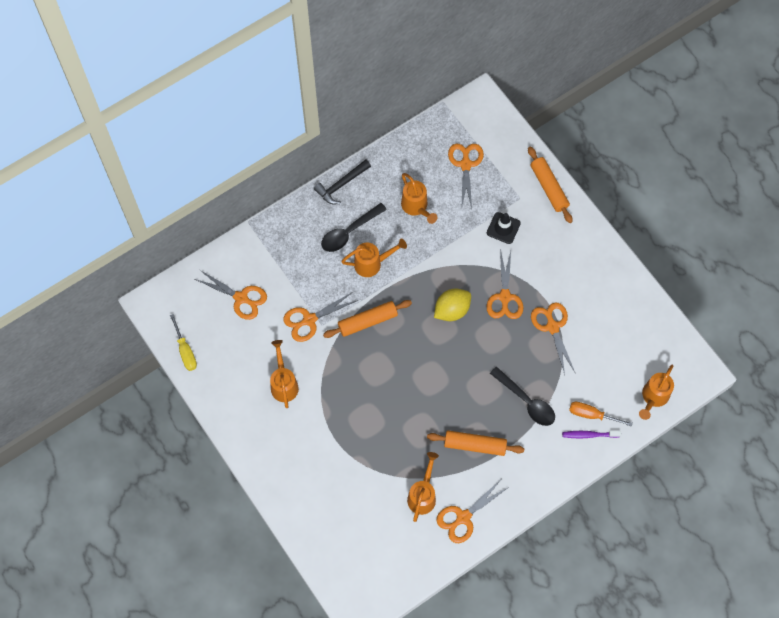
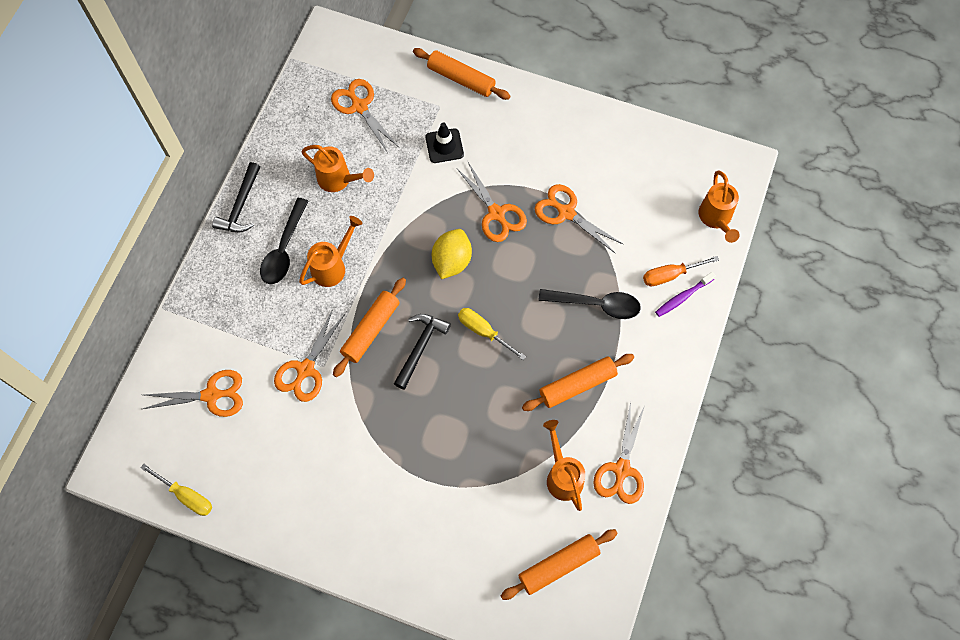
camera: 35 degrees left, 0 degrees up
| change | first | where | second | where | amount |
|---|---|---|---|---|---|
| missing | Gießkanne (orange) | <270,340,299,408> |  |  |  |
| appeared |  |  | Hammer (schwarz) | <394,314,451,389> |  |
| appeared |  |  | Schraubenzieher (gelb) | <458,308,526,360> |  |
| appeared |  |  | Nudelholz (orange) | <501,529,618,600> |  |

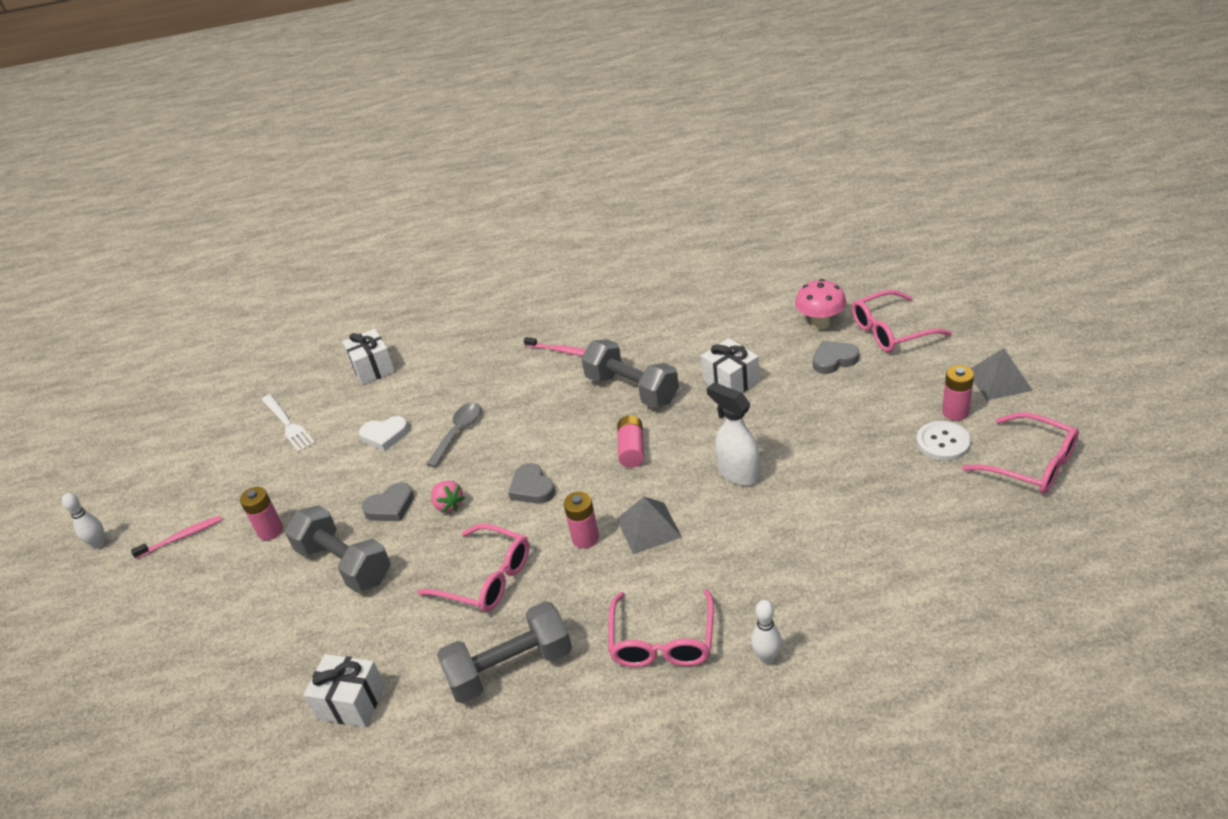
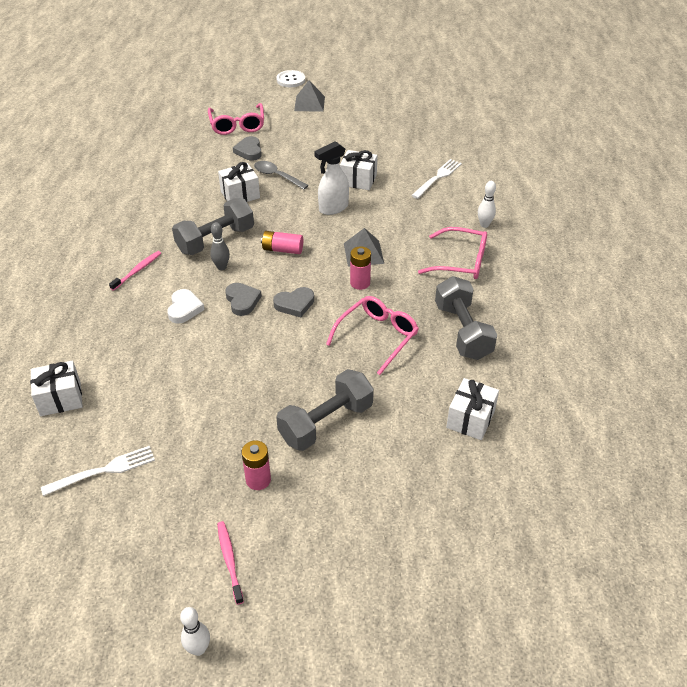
camera: 85 degrees left, 5 degrees up
| change | first | where | second | where | amount |
|---|---|---|---|---|---|
| relocated | Herz (weiß) | <359,416,409,451> |  | <167,289,205,324> |  |
| relocated | Herz (grau) | <362,482,414,521> |  | <225,283,262,316> |  |
| relocated | Löffel (grau) | <426,403,481,467> |  | <254,161,309,190> |  |
| missing | Erdbeere (rosa) | <431,481,465,513> |  |  |  |
| missing | Pilz (rosa) | <795,279,846,329> |  |  |  |
| relocated | Knopf (weiß) | <916,421,971,461> |  | <276,70,305,87> |  |
| missing | Batterie (rosa) | <942,365,974,421> |  |  |  |
| missing | Brille (rosa) | <962,412,1079,494> |  |  |  |
| appeared |  |  | Bowlingkegel (grau) | <210,222,230,270> |  |
| appeared |  |  | Geschenk (weiß) | <340,150,377,190> |  |
| appeared |  |  | Gabel (weiß) | <411,159,462,199> |  |

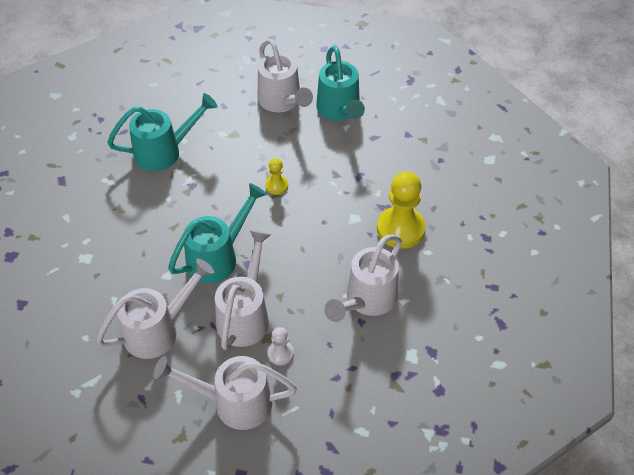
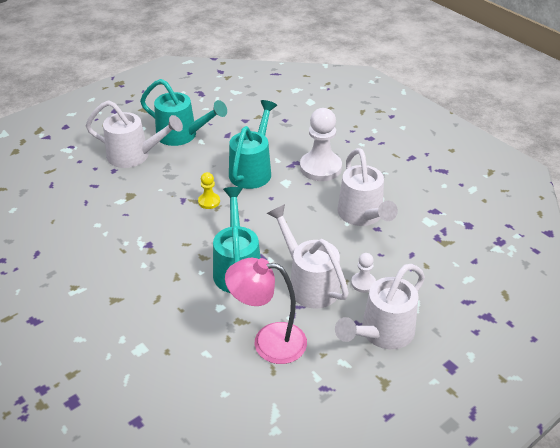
camera: 50 degrees left, 10 degrees down
| change | first | where | second | where | amount |
|---|---|---|---|---|---|
| exchanged | Gießkanne (weiß) | <96,259,214,359> | Lampe (rosa) | <225,258,307,364> |  |
| relocated | Gießkanne (türkis) | <107,93,217,171> |  | <229,100,277,189> |  |
| colour | Bauer (gelb) | <377,171,426,249> | Bauer (weiß) | <300,108,342,181> |  |

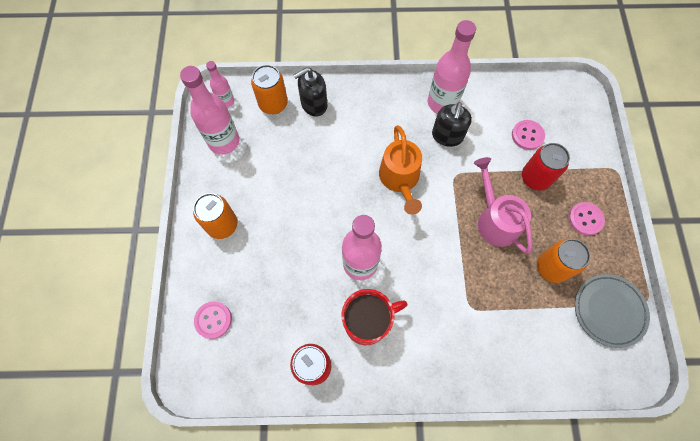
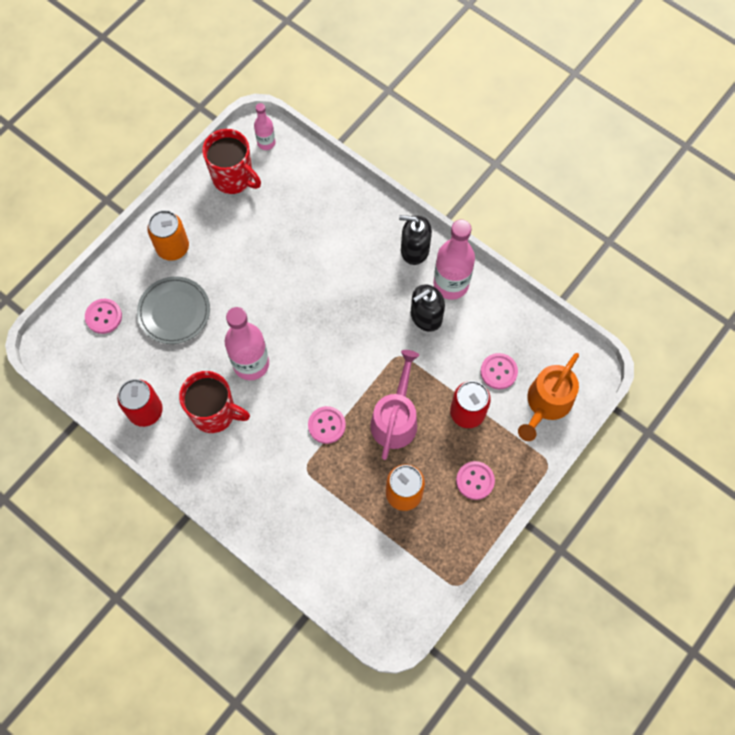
camera: 40 degrees right, 0 degrees up
| change | first | where | second | where | amount |
|---|---|---|---|---|---|
| exchanged | Flasche (rosa) | <180,66,239,155> | Tasse (rot) | <202,129,261,194> |  |
| missing | Dose (orange) | <251,65,288,114> |  |  |  |
| relocated | Seifenspender (schwarz) | <294,67,327,116> |  | <399,215,432,265> |  |
| relocated | Gießkanne (orange) | <379,125,422,215> |  | <518,353,579,441> |  |
| relocated | Teller (grau) | <575,274,650,348> |  | <137,276,210,344> |  |
| appeared |  |  | Knopf (rosa) | <308,406,346,444> |  |

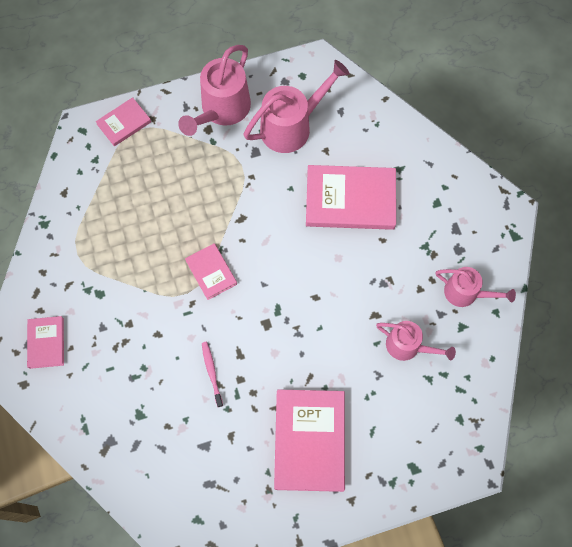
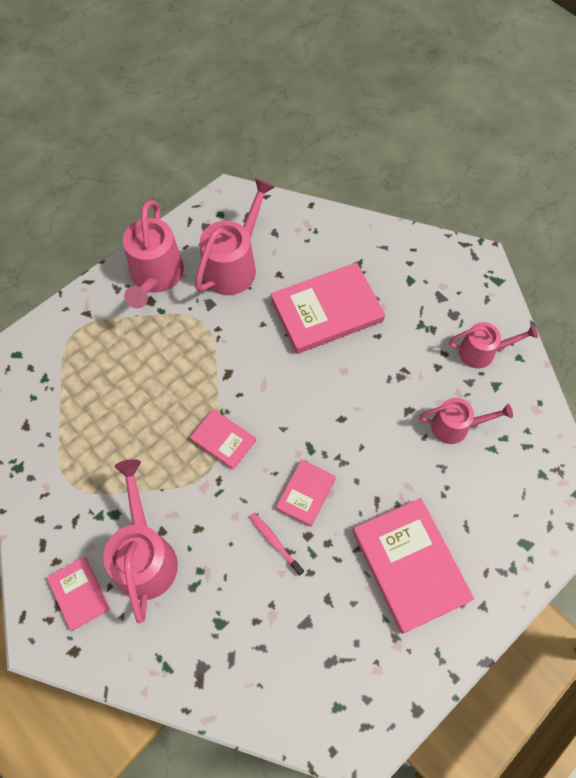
camera: 25 degrees left, 5 degrees down
| change | first | where | second | where | amount |
|---|---|---|---|---|---|
| relocated | Buch (rosa) | <96,97,151,146> |  | <276,459,336,527> |  |
| appeared |  |  | Gießkanne (rosa) | <103,459,178,623> |  |

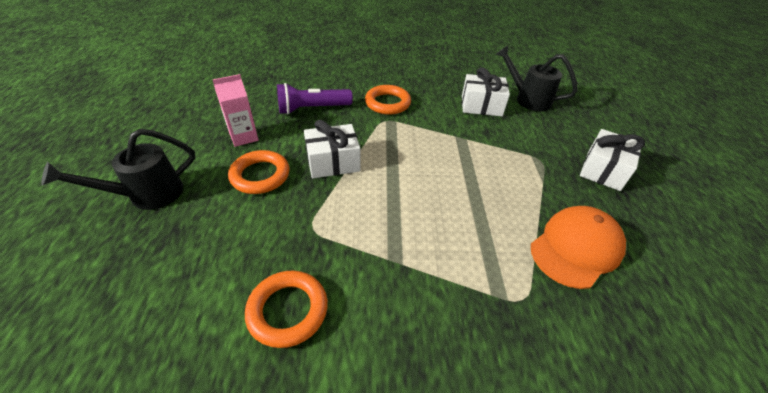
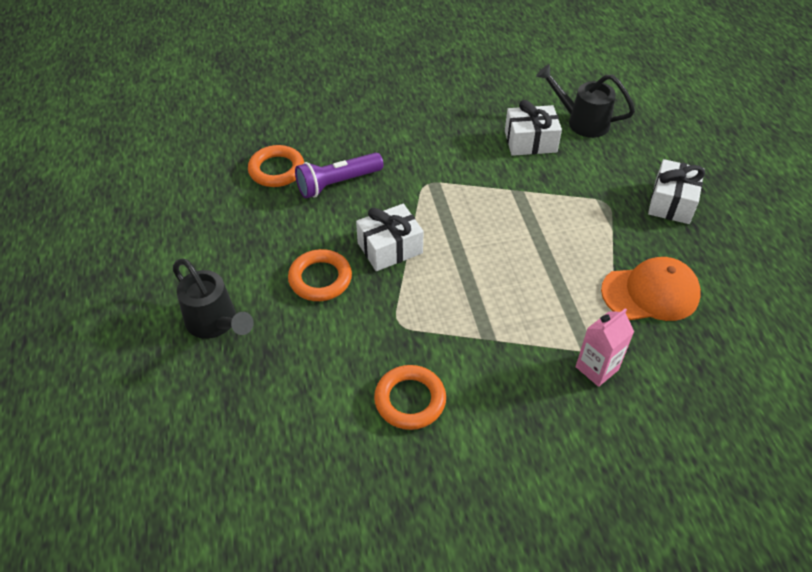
camera: 10 degrees left, 5 degrees up
| change | first | where | second | where | amount |
|---|---|---|---|---|---|
| spun | Gießkanne (schwarz) | <41,128,195,210> |  | <173,258,254,339> | 90 degrees counterclockwise |
| relocated | Getränkekarton (rosa) | <212,74,259,147> |  | <575,308,634,387> |  |
| relocated | Ring (orange) | <365,85,411,115> |  | <248,145,304,187> |  |
| spun | Kappe (orange) | <531,206,626,289> |  | <601,257,701,321> | 45 degrees clockwise |

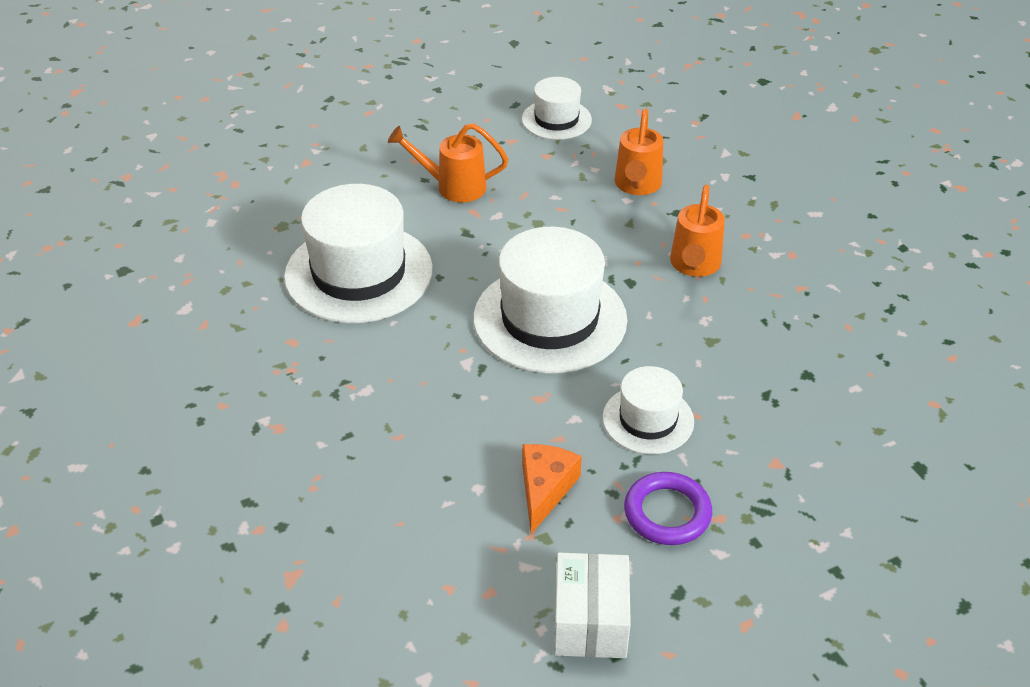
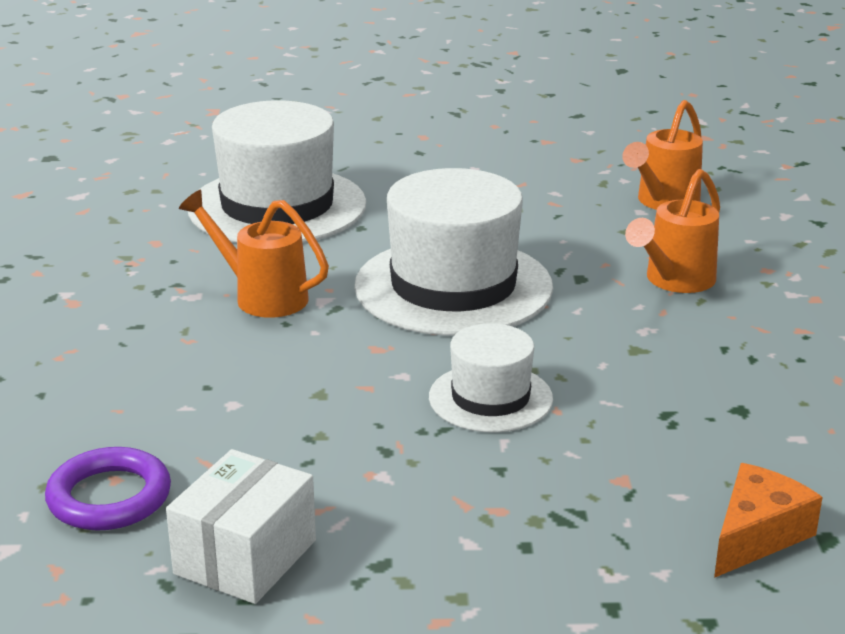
camera: 25 degrees right, 15 degrees down
| change | first | where | second | where | amount |
|---|---|---|---|---|---|
| relocated | Gießkanne (orange) | <388,123,508,202> |  | <179,190,329,318> |  |
| missing | Hut (weiß) | <522,77,592,140> |  |  |  |
| relocated | Käse (orange) | <522,444,582,534> |  | <714,463,823,578> |  |
| relocated | Ring (lila) | <624,472,712,545> |  | <45,447,171,530> |  |

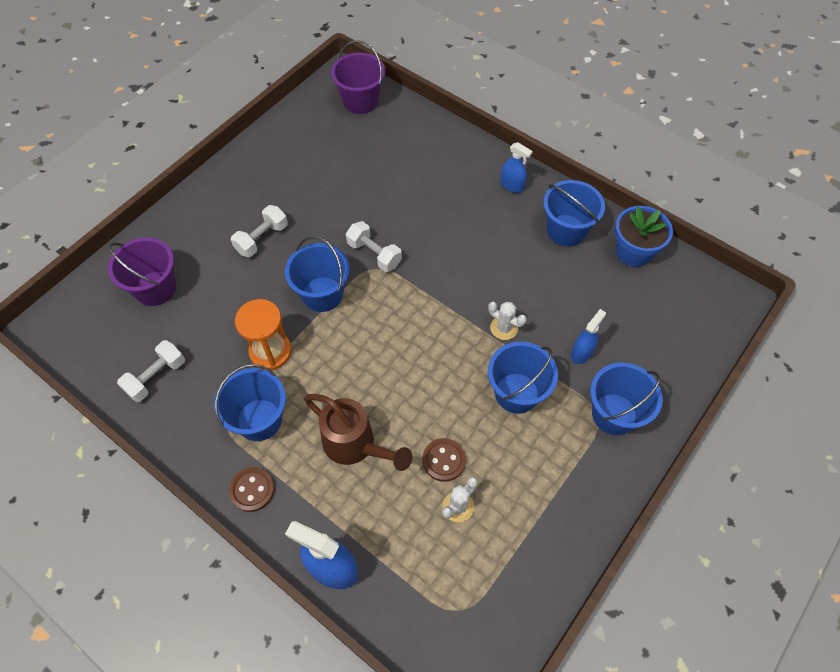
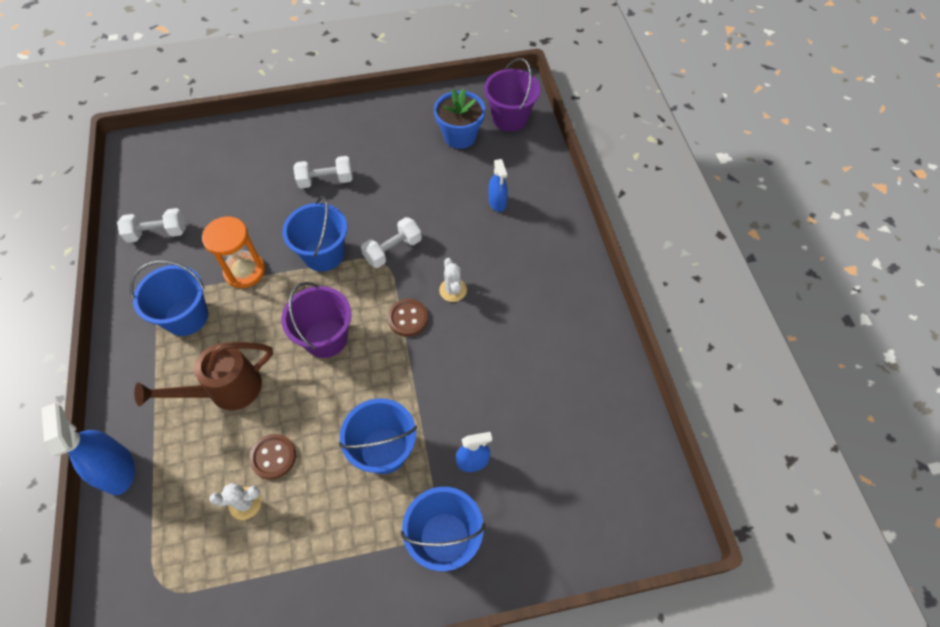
camera: 40 degrees right, 0 degrees up
| change | first | where | second | where | amount |
|---|---|---|---|---|---|
| relocated | Eimer (lila) | <108,237,176,306> |  | <281,282,351,358> |  |
| relocated | Knopf (braun) | <229,467,275,512> |  | <388,299,428,336> |  |
| spun | Gießkanne (braun) | <304,394,413,471> |  | <134,342,273,410> | 75 degrees clockwise |
| spun | Hantel (weiß) | <346,221,402,272> |  | <361,217,422,268> | 60 degrees clockwise |
| relocated | Kaktus (weiß) | <488,302,527,340> |  | <439,258,467,302> |  |
| relocated | Sprühflasche (blau) | <501,142,533,193> |  | <488,159,508,212> |  |
| missing | Eimer (blau) | <543,180,605,247> |  |  |  |
| relocated | Blumentopf (blau) | <615,206,673,267> |  | <434,88,485,149> |  |

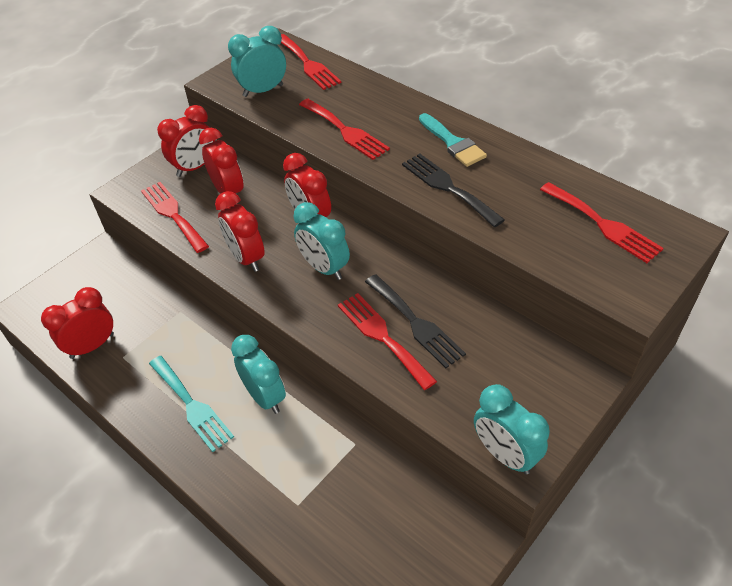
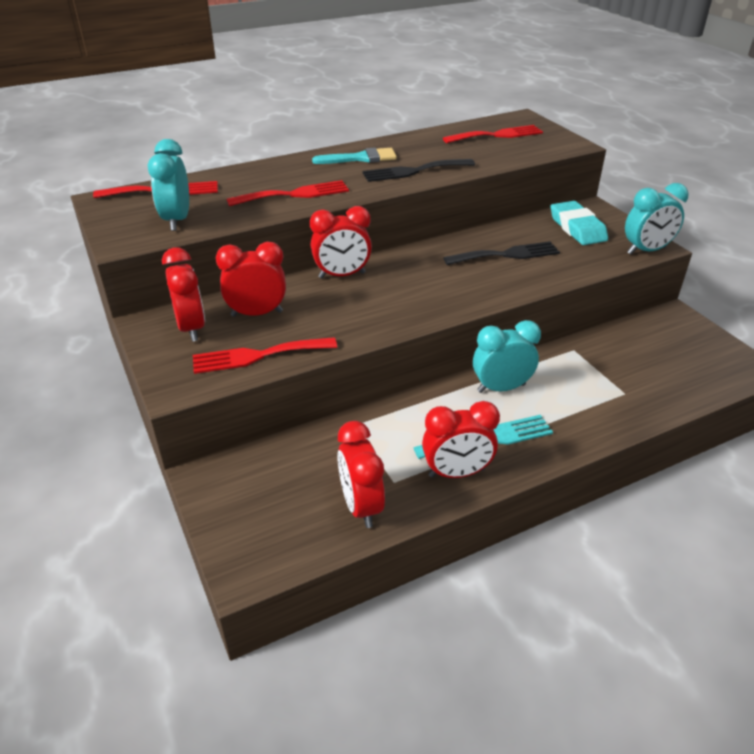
camera: 70 degrees left, 10 degrees down
| change | first | where | second | where | amount |
|---|---|---|---|---|---|
| relocated | Wecker (rot) | <215,191,265,272> |  | <422,401,500,478> |  |
| missing | Wecker (türkis) | <294,202,350,280> |  |  |  |
| missing | Gabel (rot) | <338,293,437,390> |  |  |  |
| appeared |  |  | Radiergummi (türkis) | <551,201,608,245> |  |

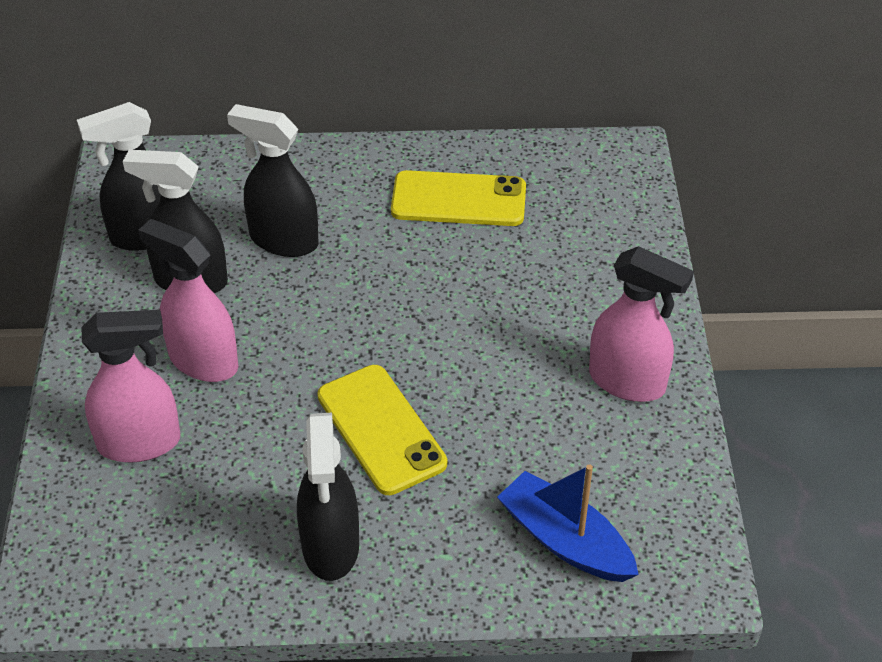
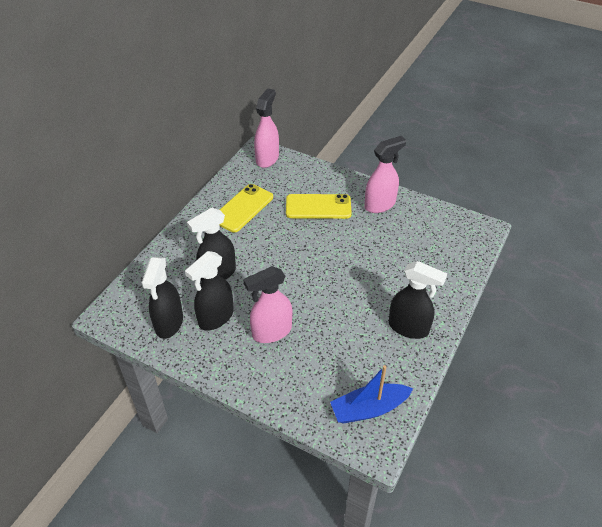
camera: 60 degrees left, 0 degrees up
| change | first | where | second | where | amount |
|---|---|---|---|---|---|
| relocated | Sprühflasche (rosa) | <82,310,180,462> |  | <254,88,279,168> |  |
| relocated | Handy (gelb) | <317,365,447,495> |  | <286,194,352,219> |  |
| relocated | Boot (blau) | <497,464,639,582> |  | <330,365,413,423> |  |

